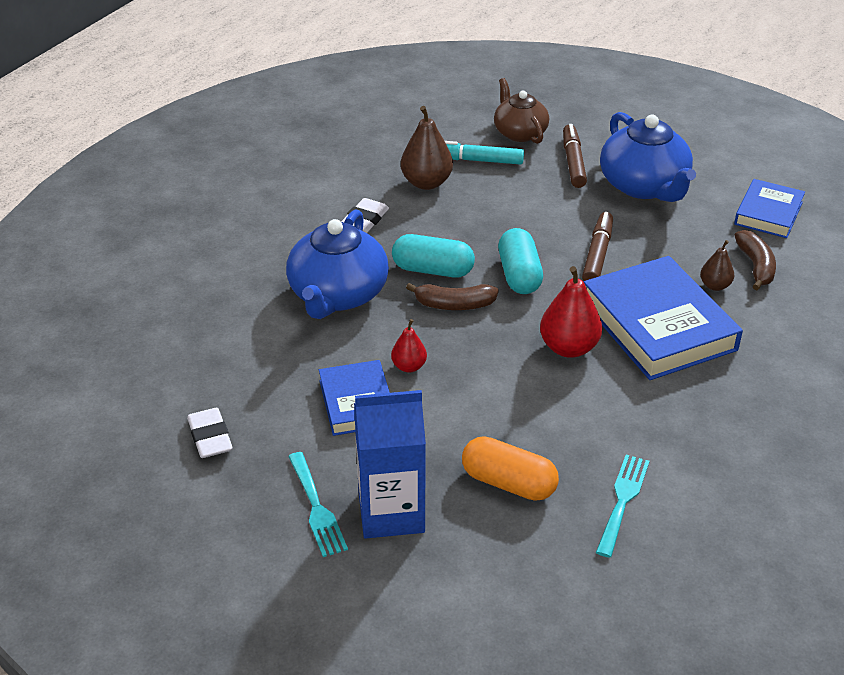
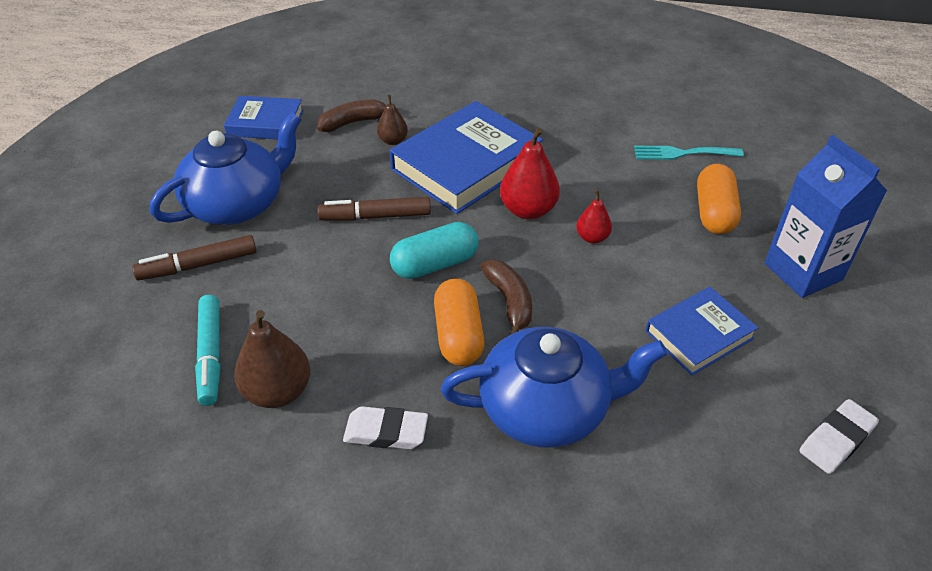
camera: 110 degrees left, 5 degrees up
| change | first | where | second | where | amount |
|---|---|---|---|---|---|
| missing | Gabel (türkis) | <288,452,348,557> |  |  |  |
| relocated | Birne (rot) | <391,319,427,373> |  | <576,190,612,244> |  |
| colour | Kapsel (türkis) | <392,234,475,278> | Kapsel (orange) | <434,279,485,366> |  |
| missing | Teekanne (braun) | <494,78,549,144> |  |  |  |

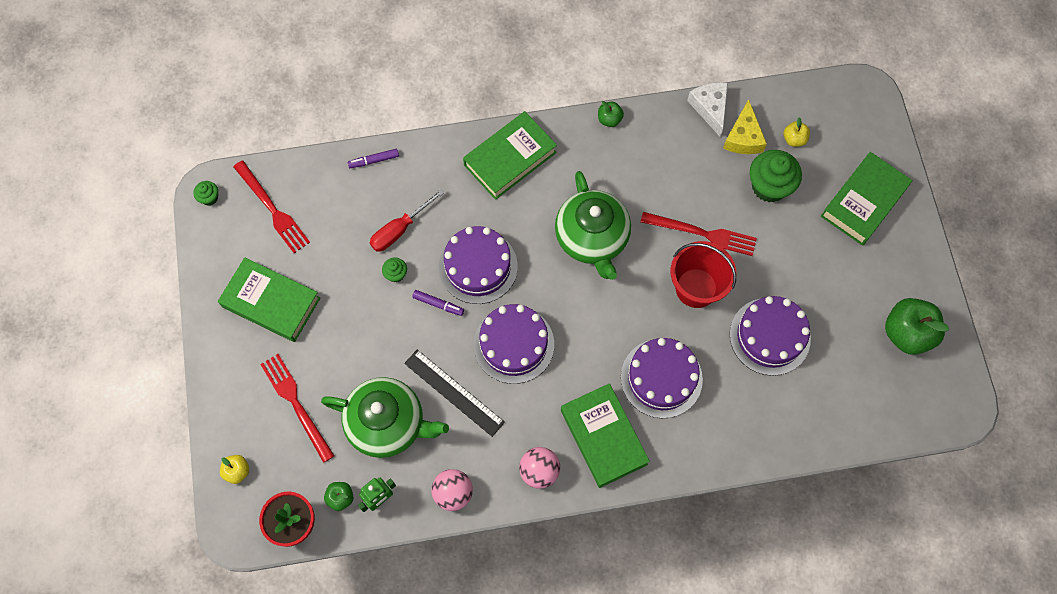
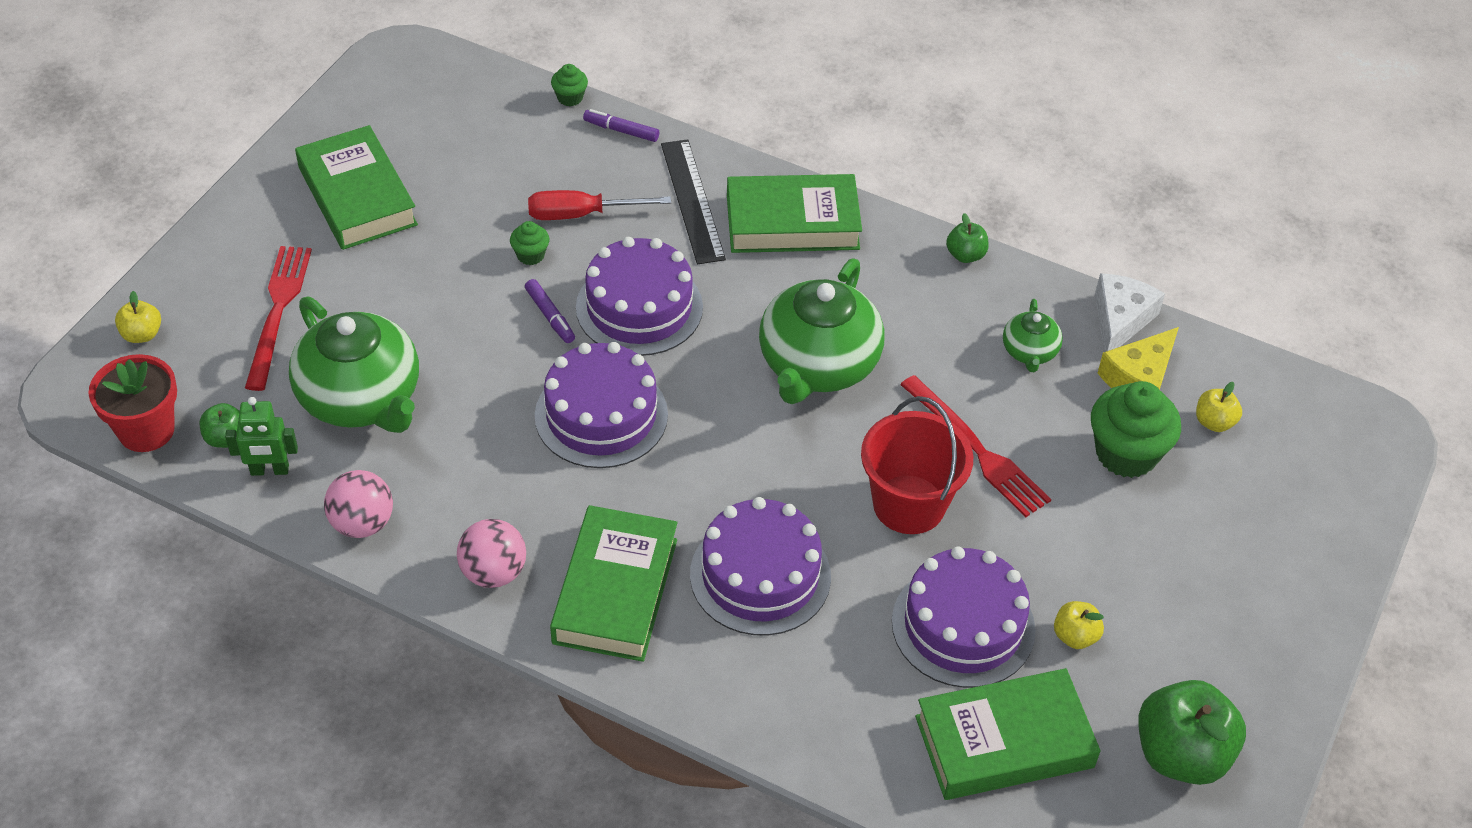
camera: 35 degrees right, 20 degrees down
| change | first | where | second | where | amount |
|---|---|---|---|---|---|
| relocated | Muffin (grün) | <193,181,218,206> |  | <551,64,588,106> |  |
| missing | Gabel (rot) | <233,160,310,253> |  |  |  |
| relocated | Lineal (schwarz) | <404,350,505,437> |  | <661,139,726,264> |  |
| relocated | Buch (grün) | <821,152,912,246> |  | <915,668,1100,800> |  |
| appeared |  |  | Teekanne (grün) | <1003,299,1063,372> |  |
| appeared |  |  | Apfel (gelb) | <1054,601,1104,649> |  |

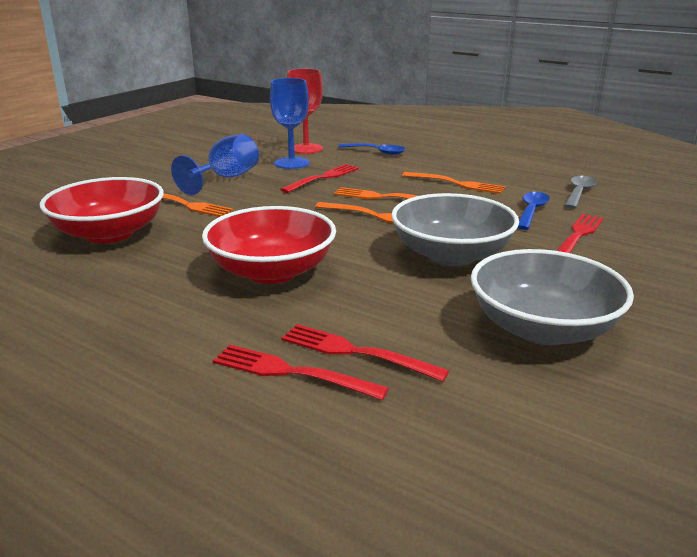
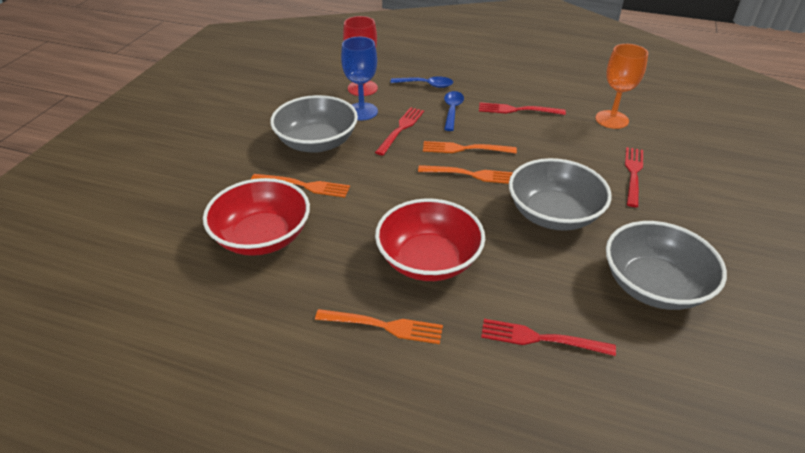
camera: 15 degrees left, 15 degrees up
| change | first | where | second | where | amount |
|---|---|---|---|---|---|
| exchanged | Kelch (blau) | <171,134,259,195> | Schüssel (grau) | <270,95,358,153> |  |
| relocated | Gabel (rot) | <213,345,389,400> |  | <479,102,566,115> |  |
| relocated | Gabel (orange) | <402,172,505,194> |  | <315,309,443,344> |  |
| relocated | Löffel (blau) | <518,192,550,230> |  | <444,91,464,131> |  |
| exchanged | Löffel (grau) | <564,176,597,209> | Kelch (orange) | <595,44,648,129> |  |

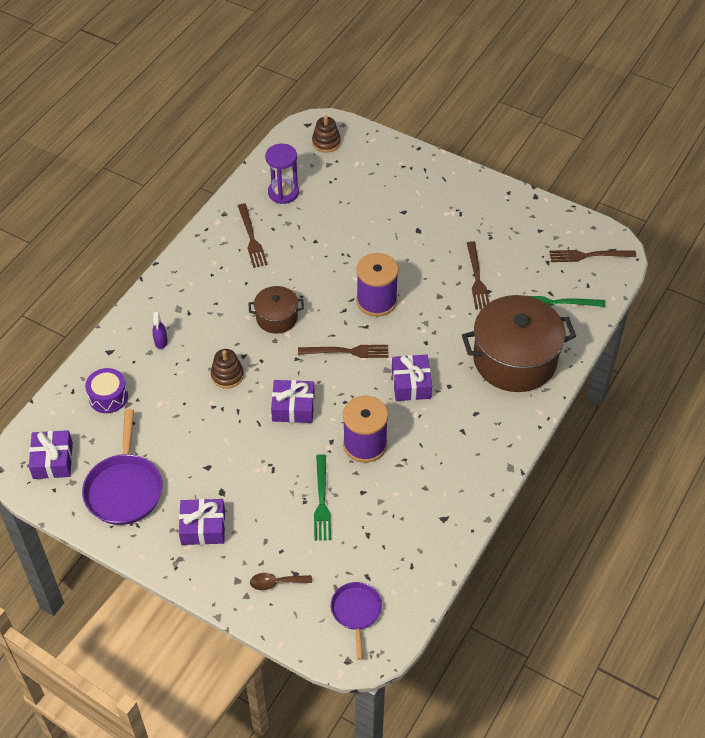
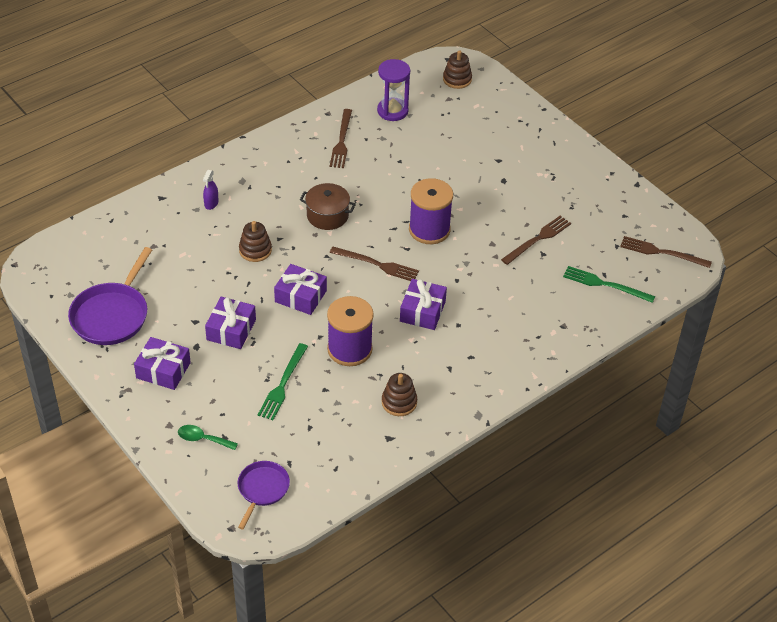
camera: 20 degrees right, 5 degrees down
| change | first | where | second | where | amount |
|---|---|---|---|---|---|
| relocated | Geschenk (lila) | <29,430,73,479> |  | <205,297,256,349> |  |
| missing | Trommel (lila) | <85,368,128,413> |  |  |  |
| colour | Löffel (braun) | <250,573,312,590> | Löffel (grün) | <178,425,238,450> |  |
| missing | Kochtopf (braun) | <462,295,576,392> |  |  |  |
| spun | Gabel (braun) | <467,241,489,310> |  | <501,216,571,265> | 150 degrees counterclockwise |
| appeared |  |  | Stapelspielzeug (braun) | <382,373,417,416> |  |

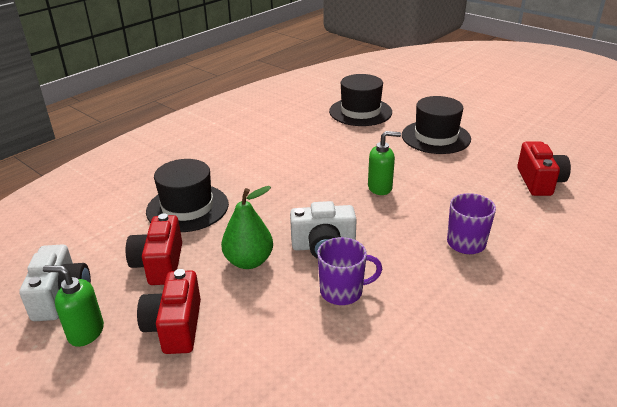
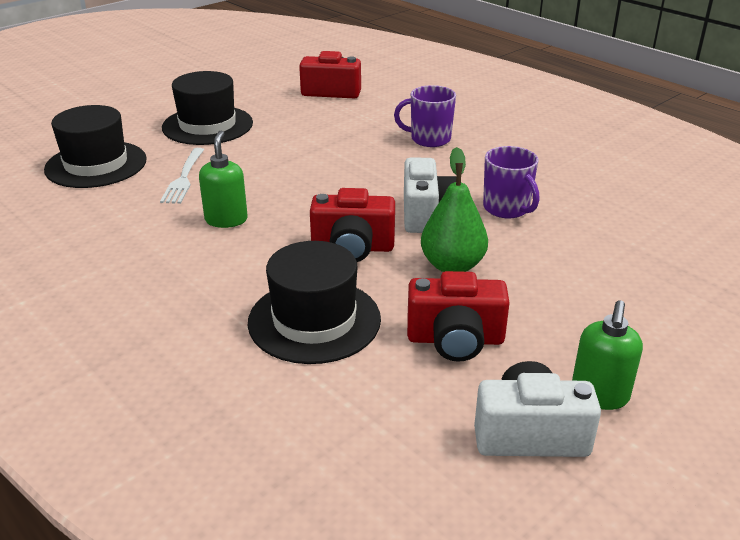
camera: 85 degrees left, 0 degrees up
| change | first | where | second | where | amount |
|---|---|---|---|---|---|
| relocated | Kamera (rot) | <137,269,201,354> |  | <310,188,395,262> |  |
| spun | Tasse (lila) | <317,237,382,305> |  | <483,146,539,218> | 150 degrees clockwise |
| relocated | Seifenspender (grün) | <368,131,401,195> |  | <199,131,248,228> |  |
| appeared |  |  | Gabel (weiß) | <160,148,204,204> |  |

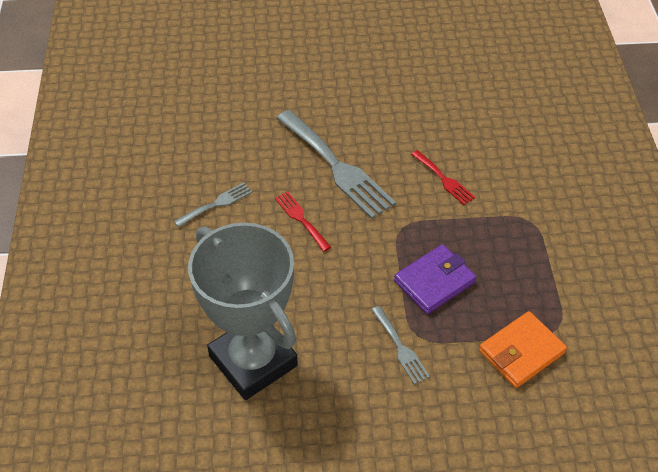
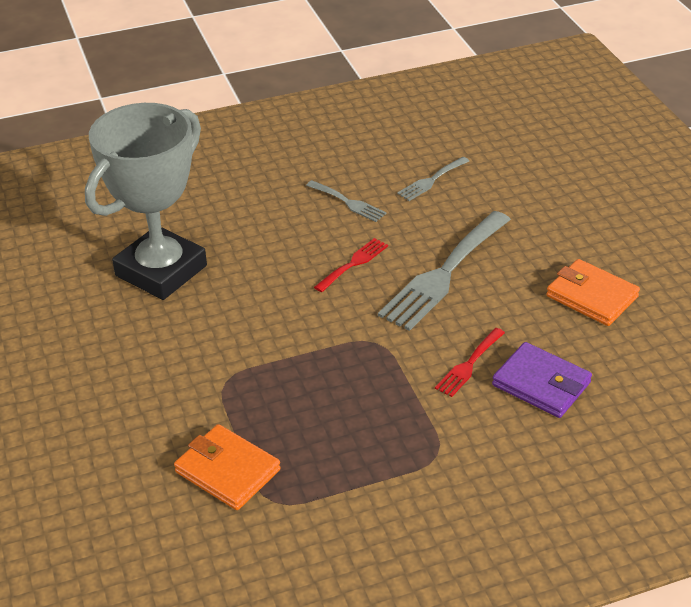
camera: 75 degrees right, 10 degrees down
| change | first | where | second | where | amount |
|---|---|---|---|---|---|
| relocated | Gabel (grau) | <371,306,430,385> |  | <397,157,469,201> |  |
| relocated | Geldbörse (lila) | <394,244,476,314> |  | <492,342,592,418> |  |
| appeared |  |  | Geldbörse (orange) | <546,259,640,326> |  |

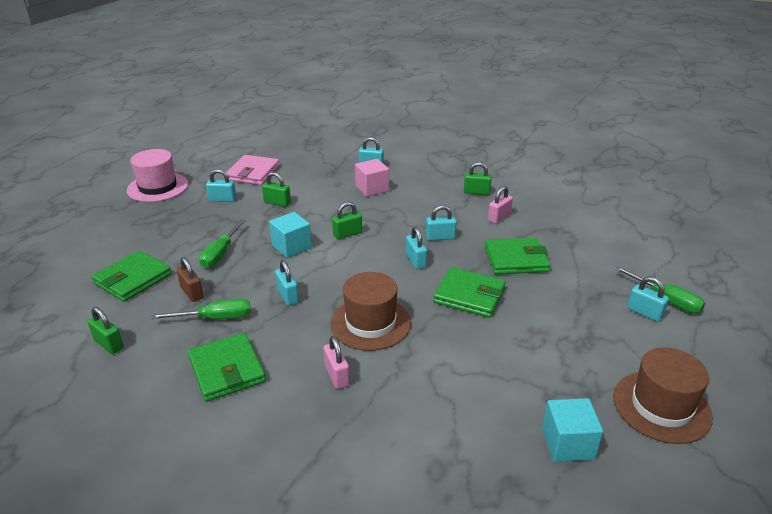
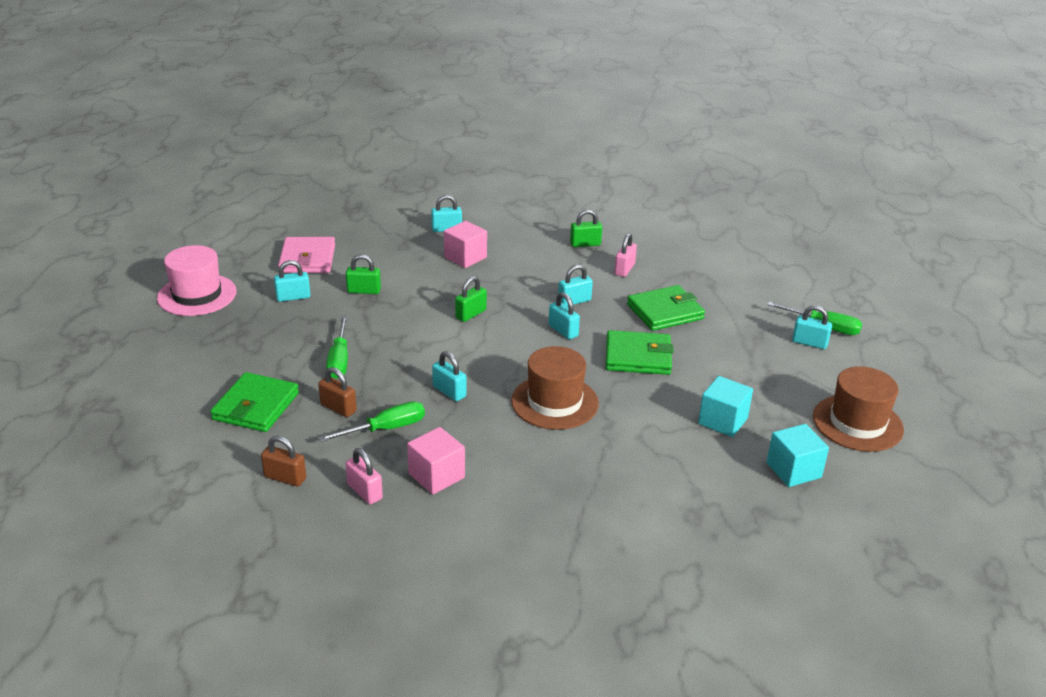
camera: 20 degrees left, 0 degrees up
| change | first | where | second | where | amount |
|---|---|---|---|---|---|
| colour | Vorhängeschloss (grün) | <87,307,124,354> | Vorhängeschloss (braun) | <261,436,306,486> |  |
| exchanged | Geldbörse (grün) | <188,333,266,402> | Kubus (rosa) | <407,427,465,494> |  |
| relocated | Kubus (türkis) | <269,212,312,258> |  | <698,376,753,437> |  |
| relocated | Vorhängeschloss (rosa) | <323,336,350,389> |  | <346,448,383,504> |  |

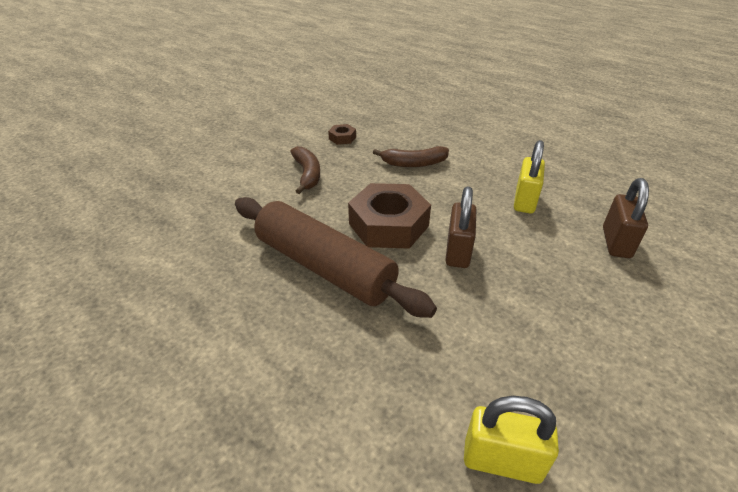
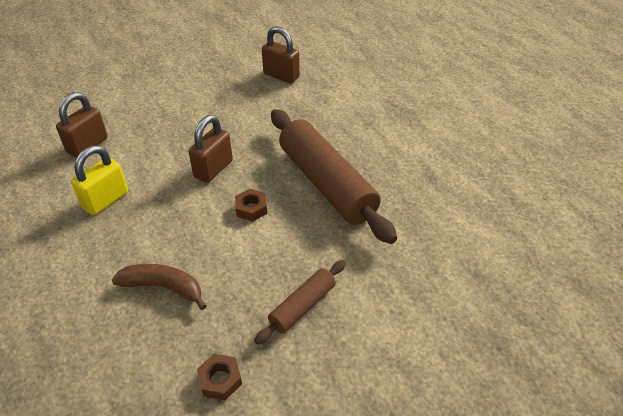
camera: 160 degrees left, 5 degrees up
| change | first | where | second | where | amount |
|---|---|---|---|---|---|
| exchanged | Banane (braun) | <290,146,320,194> | Nudelholz (braun) | <254,260,346,345> |  |
| size | Sechskantmutter (braun) | <348,183,431,249> |  | <235,189,267,222> | x0.45 |
| colour | Vorhängeschloss (gelb) | <464,396,559,484> | Vorhängeschloss (braun) | <262,26,300,83> |  |

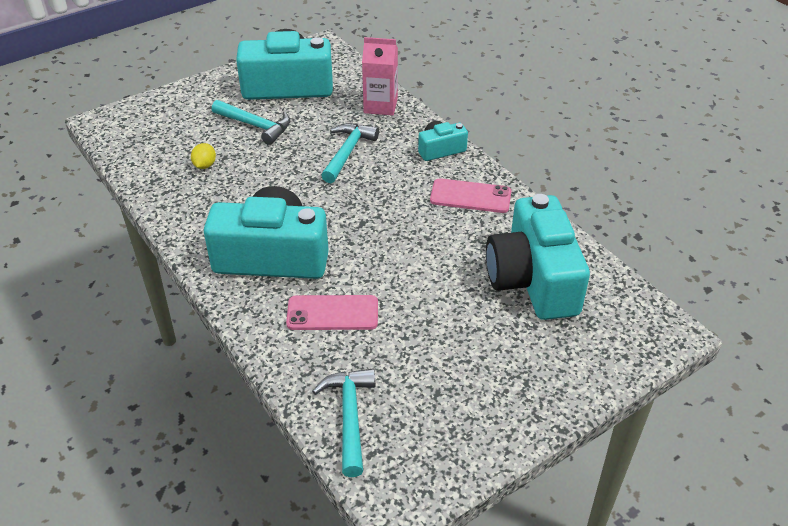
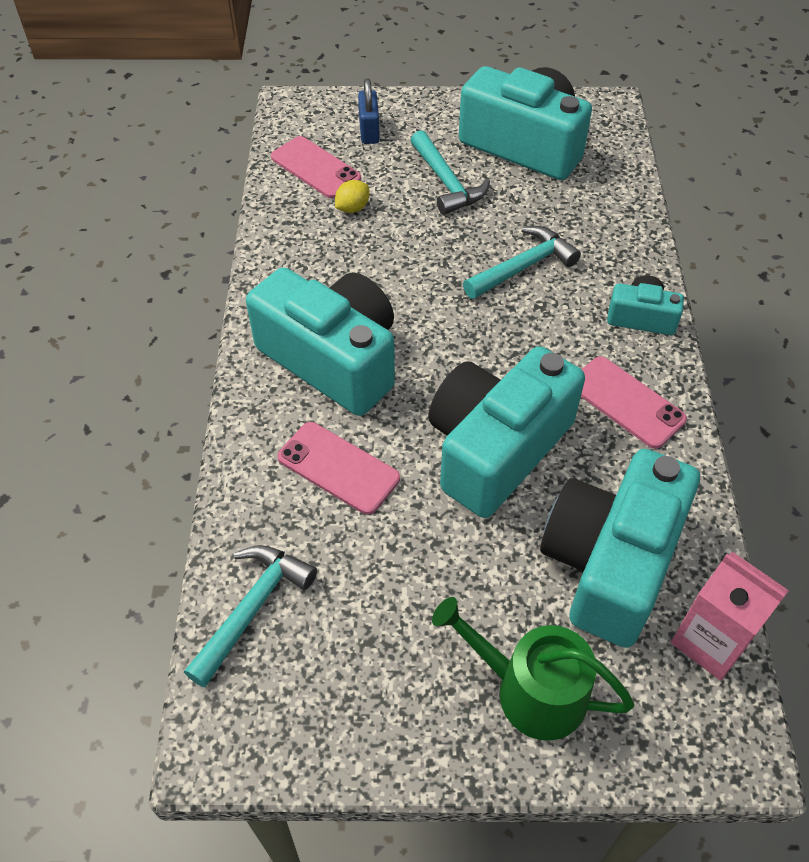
camera: 35 degrees right, 10 degrees up
| change | first | where | second | where | amount |
|---|---|---|---|---|---|
| relocated | Getränkekarton (rosa) | <362,37,398,116> |  | <671,552,789,681> |  |
| appeared |  |  | Handy (rosa) | <271,136,361,199> |  |
| appeared |  |  | Vorhängeschloss (blau) | <358,78,380,144> |  |
| appeared |  |  | Kamera (türkis) | <428,346,585,518> |  |
| appeared |  |  | Gießkanne (grün) | <432,597,634,741> |  |

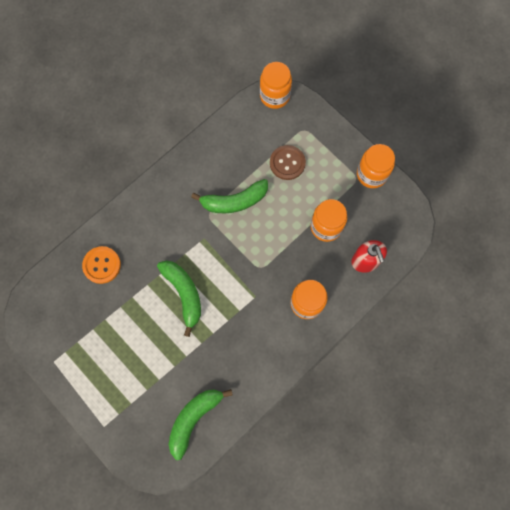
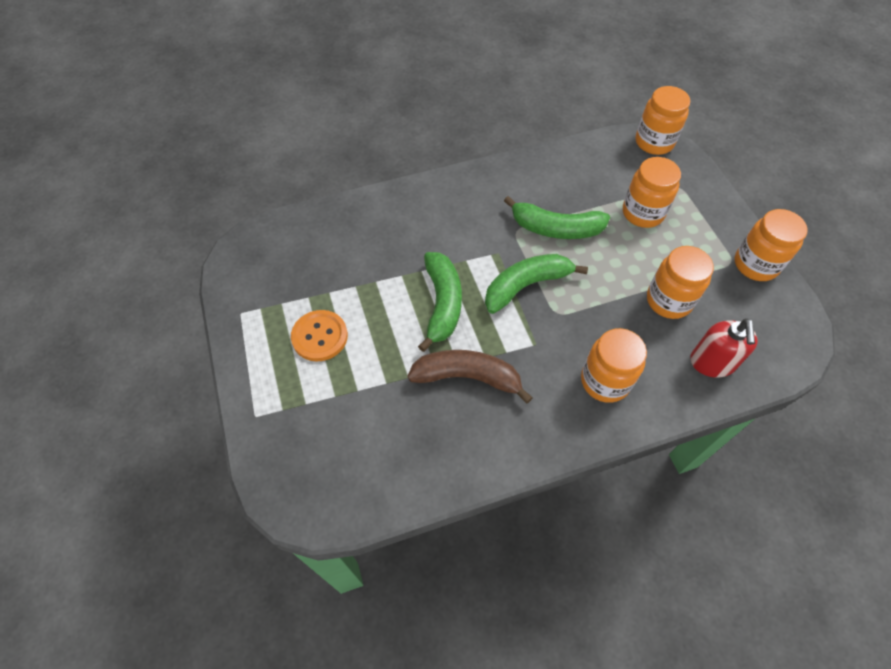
camera: 25 degrees right, 15 degrees down
| change | first | where | second | where | amount |
|---|---|---|---|---|---|
| relocated | Knopf (orange) | <82,246,121,284> |  | <291,310,348,362> |  |
| relocated | Banane (grün) | <169,389,233,460> |  | <485,254,588,314> |  |
| exchanged | Knopf (braun) | <270,145,306,180> | Einmachglas (orange) | <623,157,681,228> |  |
| appeared |  |  | Banane (braun) | <407,350,533,404> |  |

